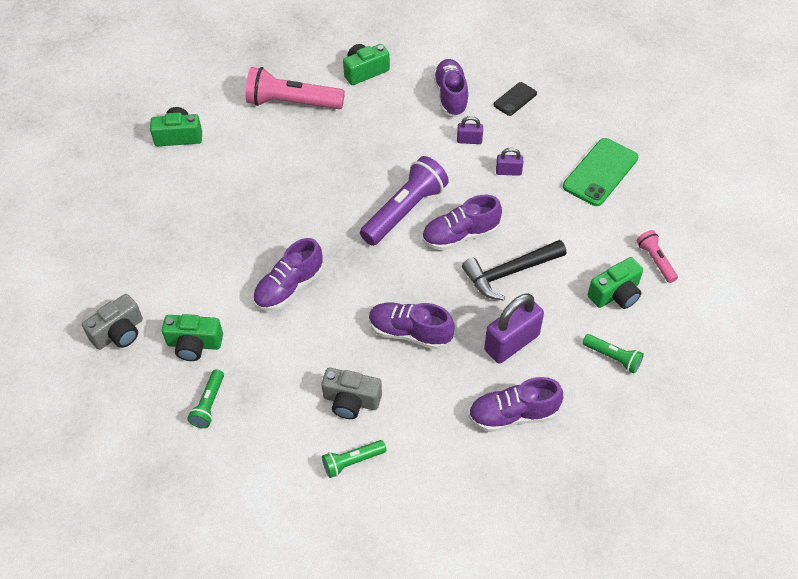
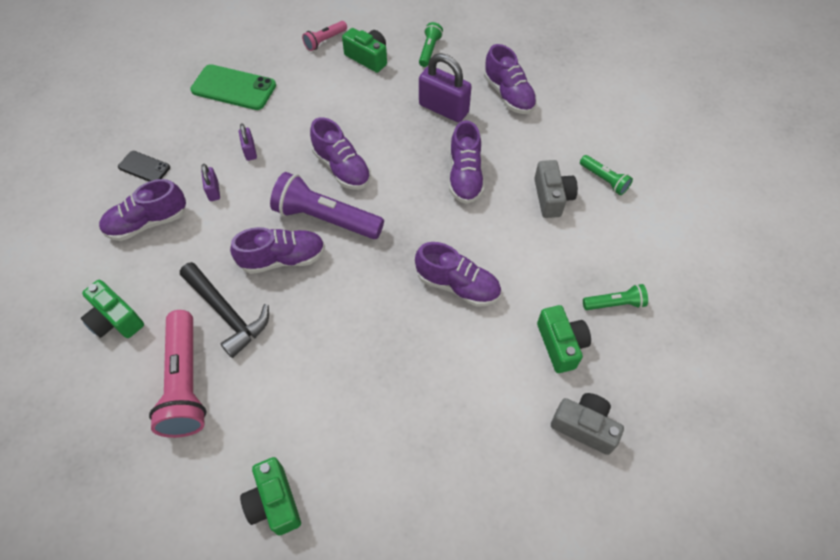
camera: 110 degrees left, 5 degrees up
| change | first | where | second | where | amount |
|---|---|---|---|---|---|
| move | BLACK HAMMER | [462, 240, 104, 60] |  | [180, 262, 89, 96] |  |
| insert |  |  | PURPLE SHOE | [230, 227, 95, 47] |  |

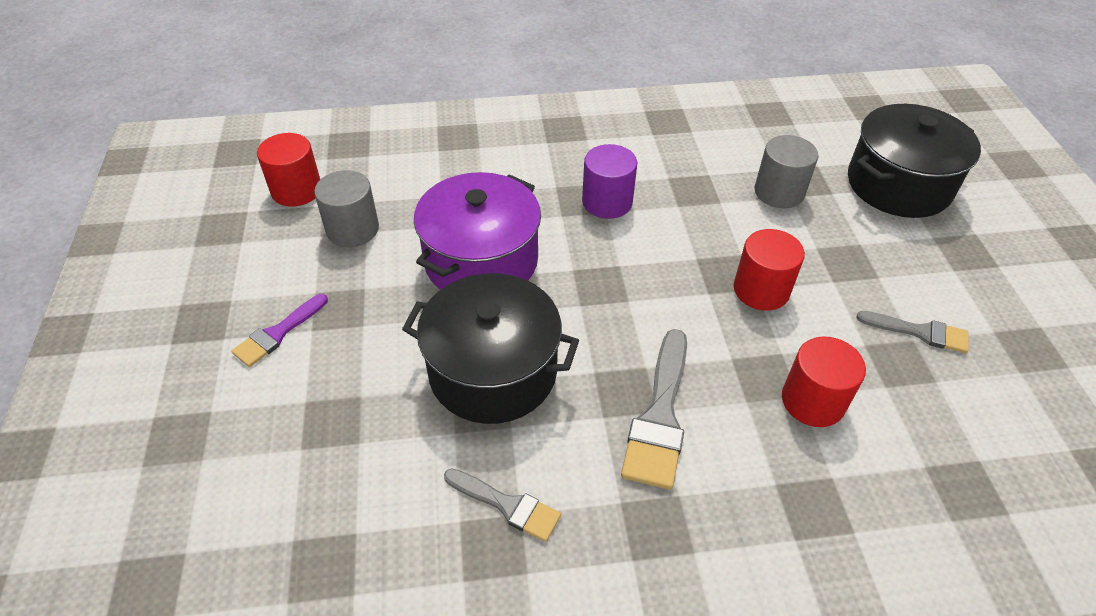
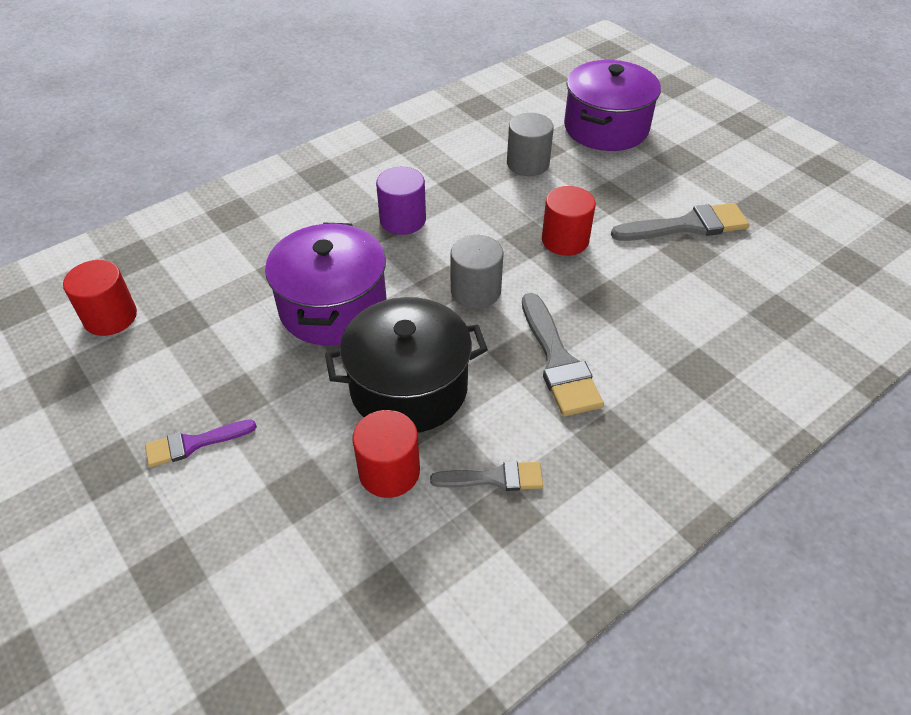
camera: 30 degrees left, 0 degrees up
| change | first | where | second | where | amount |
|---|---|---|---|---|---|
| recolor | BLACK POT | [848, 104, 133, 114] | PURPLE POT | [564, 60, 97, 91] |  |
| move | GREY CYLINDER | [314, 170, 65, 77] |  | [450, 235, 53, 74] |  |
| rotate | PURPLE BRUSH | [232, 294, 96, 73] |  | [145, 419, 112, 49] | 60 degrees clockwise |
| resize | GREY BRUSH | [856, 311, 113, 42] |  | [611, 203, 139, 38] | x1.62 |
| move | RED CYLINDER | [782, 336, 84, 91] |  | [352, 410, 68, 88] |  |

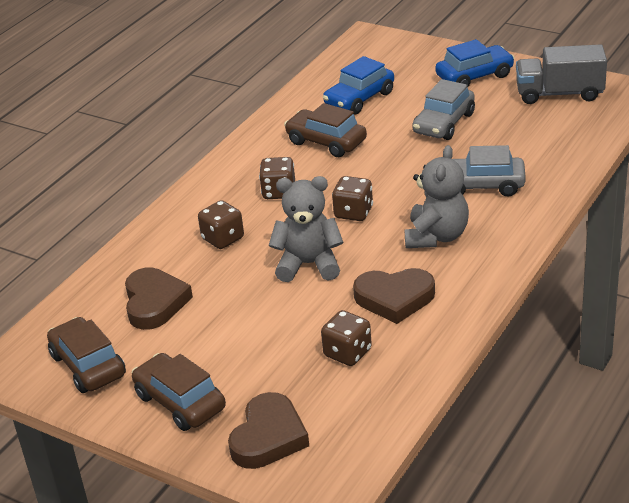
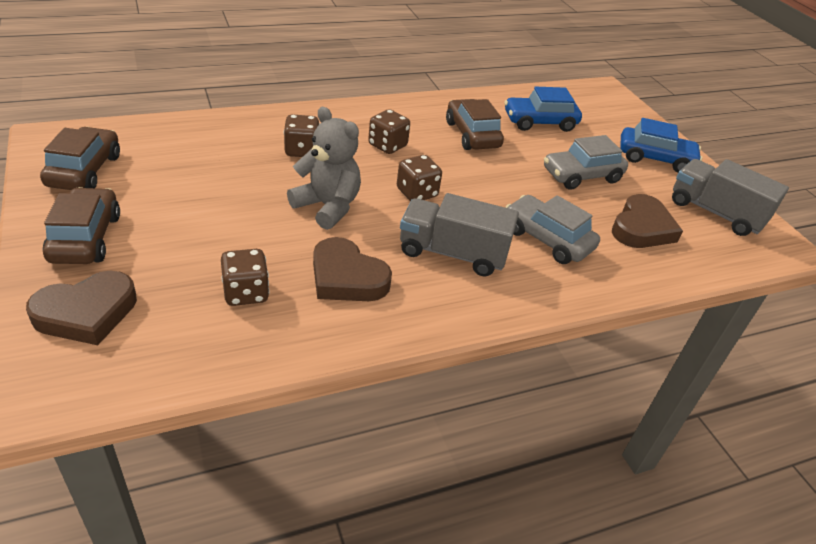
camera: 30 degrees right, 5 degrees up
| change | first | where | second | where | amount |
|---|---|---|---|---|---|
| replace | GREY TEDDY BEAR | [405, 145, 64, 103] | GREY TRUCK | [400, 193, 119, 83] |  |
| move | BROWN HEART | [125, 267, 68, 63] |  | [612, 194, 71, 54] |  |

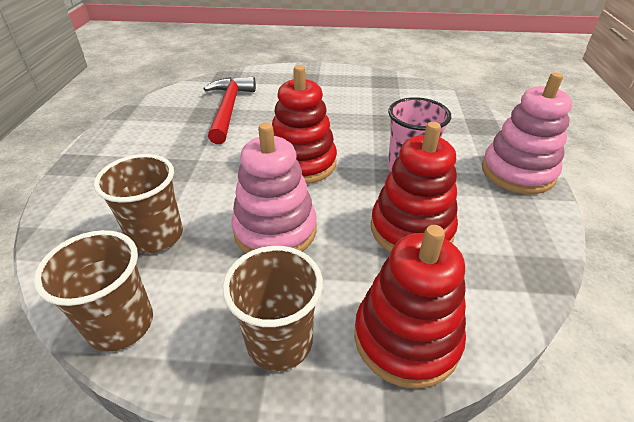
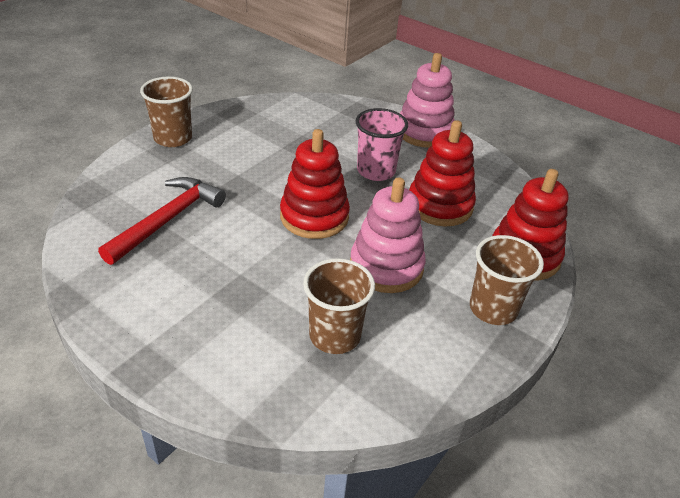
camera: 60 degrees left, 0 degrees up
| change | first | where | second | where | amount |
|---|---|---|---|---|---|
| rotate | RED HAMMER | [204, 76, 52, 68] |  | [98, 177, 128, 88] | 90 degrees clockwise |
| move | BROWN CUP | [34, 230, 119, 122] |  | [140, 77, 53, 70] |  |

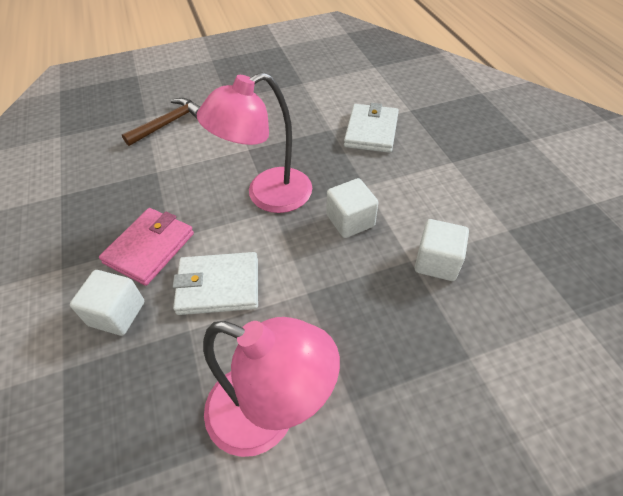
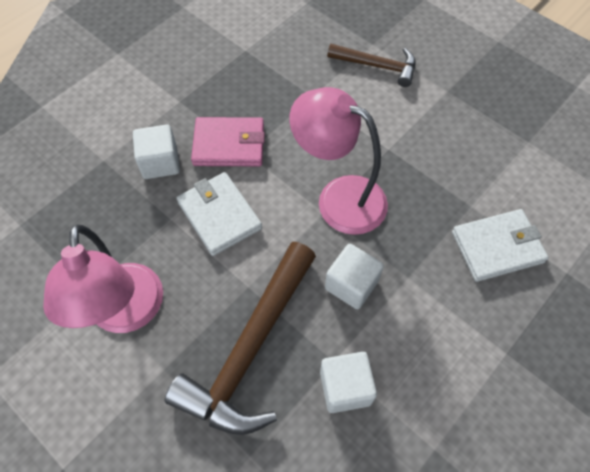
camera: 60 degrees right, 10 degrees up
| change | first | where | second | where | amount |
|---|---|---|---|---|---|
| insert |  |  | BROWN HAMMER | [165, 242, 151, 193] |  |

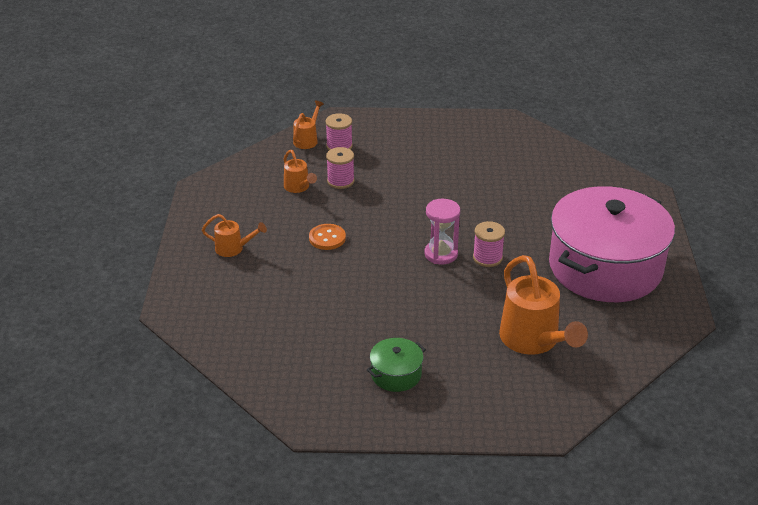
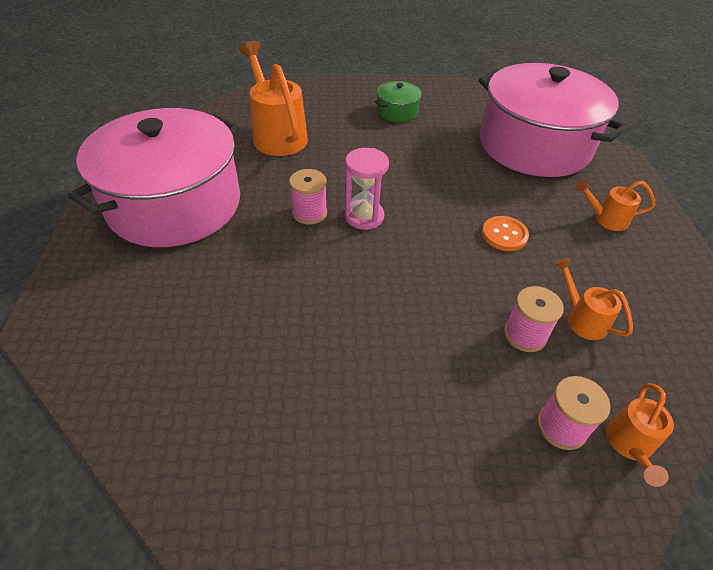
camera: 175 degrees right, 10 degrees up
| change | first | where | second | where | amount |
|---|---|---|---|---|---|
| insert |  |  | PINK POT | [479, 63, 149, 114] |  |

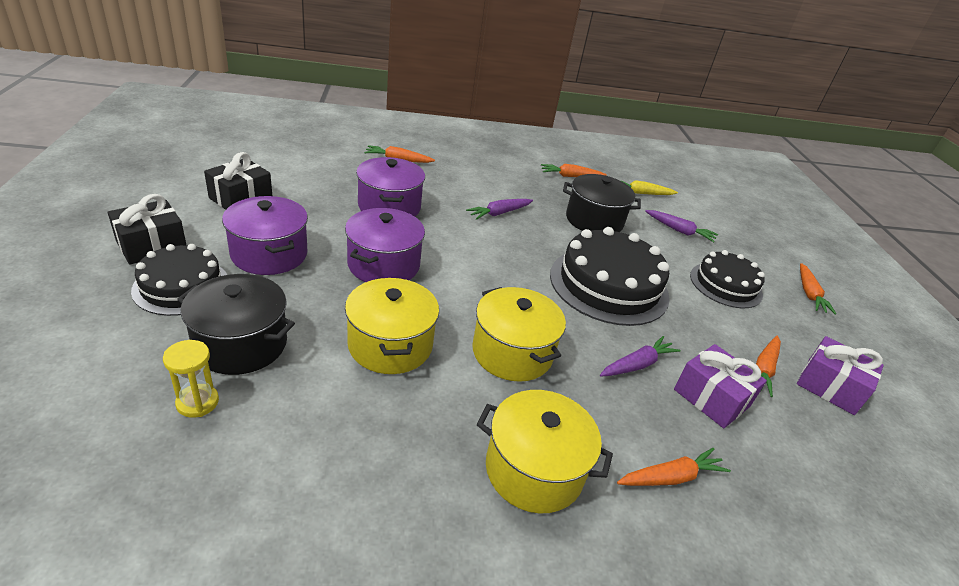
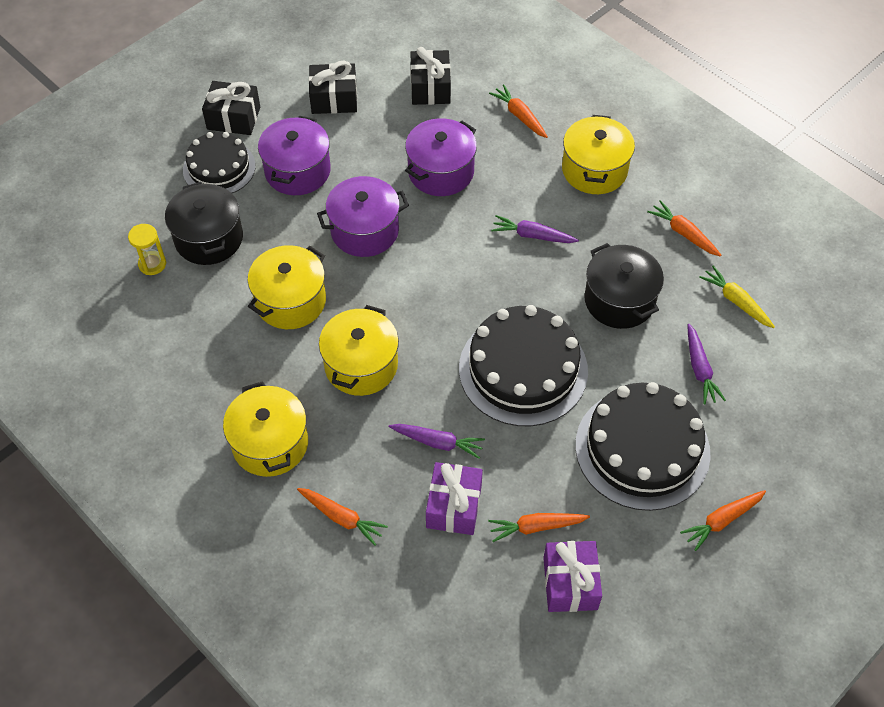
camera: 55 degrees right, 20 degrees up
| change | first | where | second | where | amount |
|---|---|---|---|---|---|
| resize | BLACK CAKE | [690, 250, 75, 58] |  | [575, 382, 136, 129] | x1.60 |
| insert |  |  | BLACK GIFT | [410, 47, 41, 58] |  |
| insert |  |  | YELLOW POT | [562, 115, 73, 79] |  |

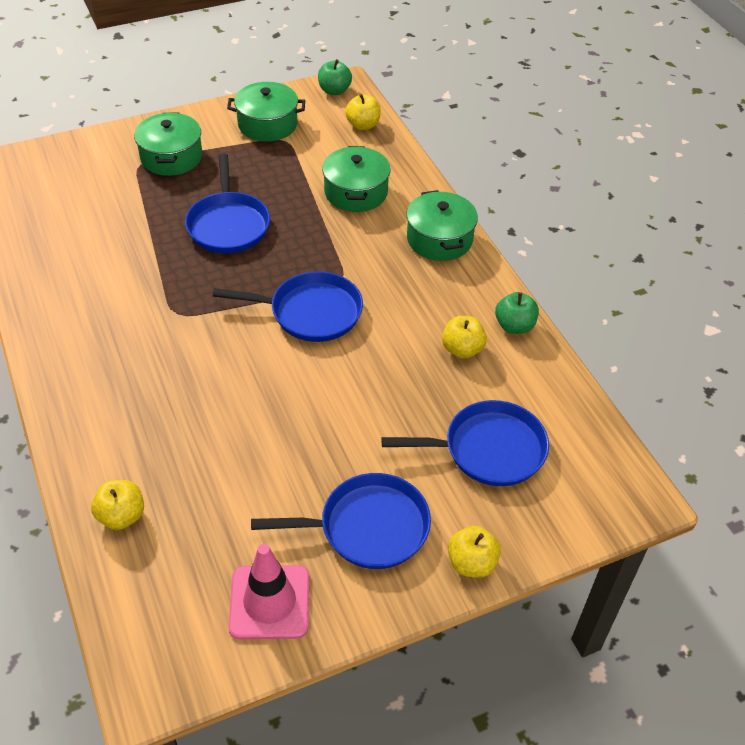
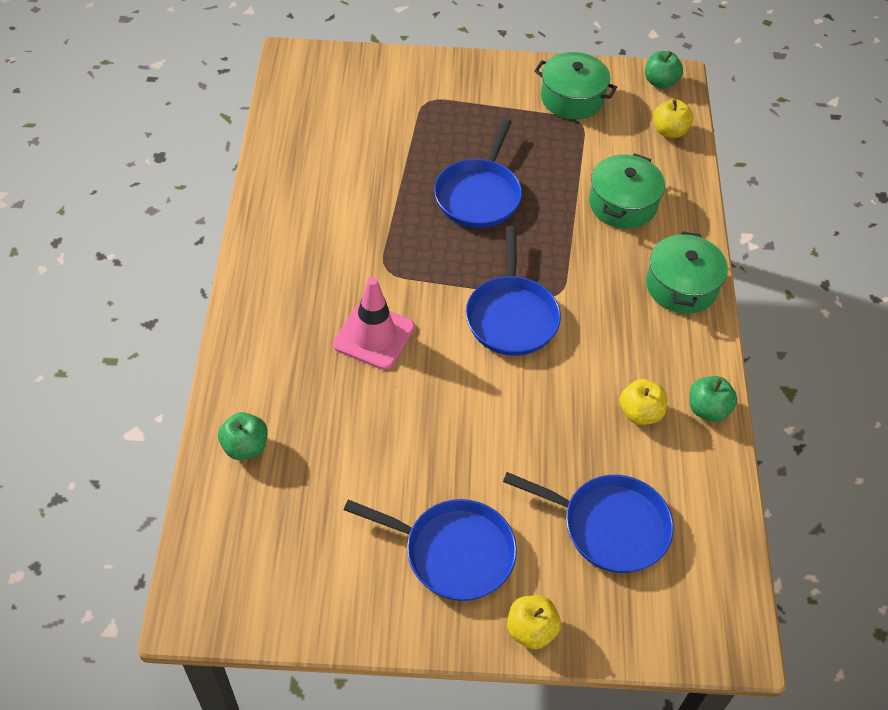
camera: 25 degrees right, 5 degrees up
| change | first | where | second | where | amount |
|---|---|---|---|---|---|
| delete | GREEN POT | [134, 112, 68, 64] |  |  |  |
| rotate | BLUE PAN | [213, 272, 150, 70] |  | [466, 226, 95, 130] | 60 degrees clockwise |
| recolor | YELLOW APPLE | [91, 480, 53, 50] | GREEN APPLE | [218, 412, 50, 48] |  |
| move | PINK TRAFFIC CONE | [229, 544, 80, 95] |  | [333, 277, 82, 93] |  |

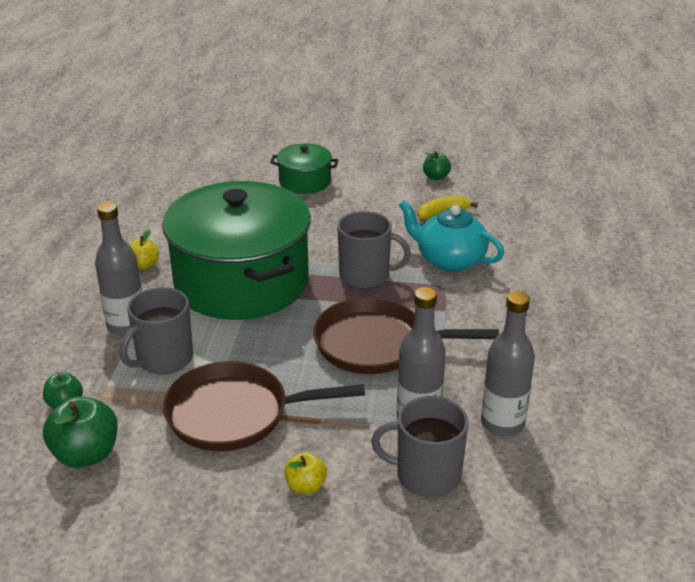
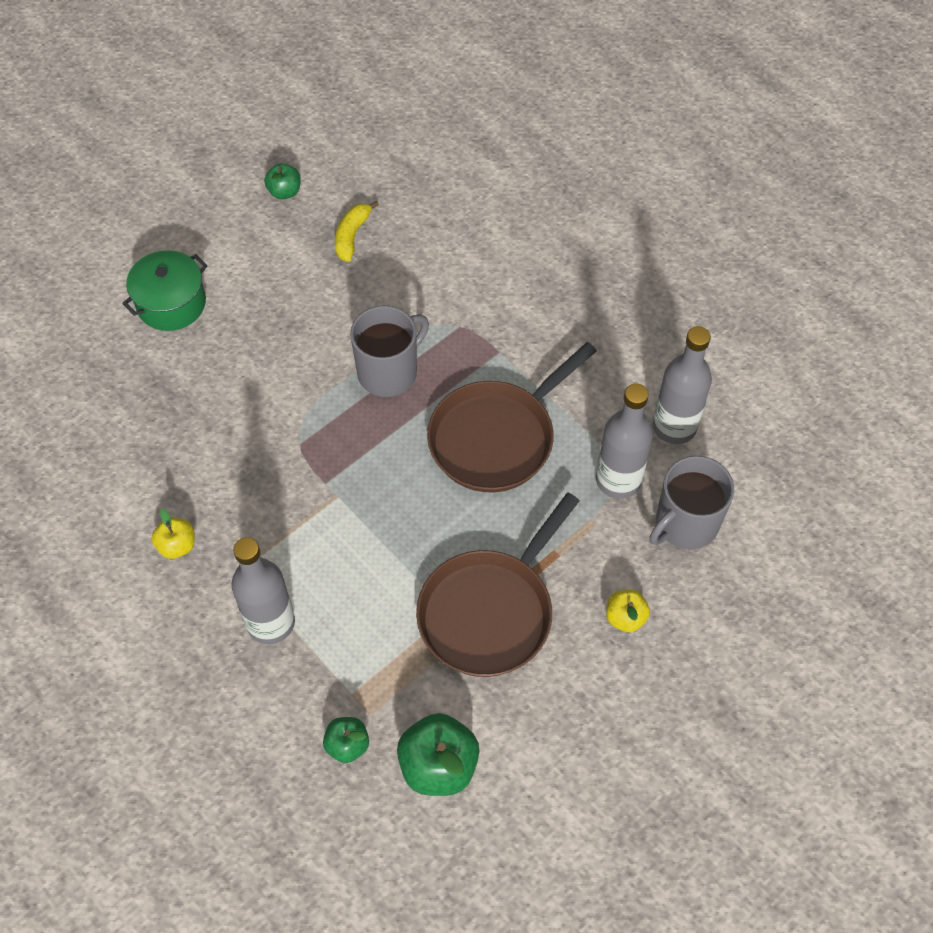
camera: 50 degrees left, 25 degrees up
| change | first | where | second | where | amount |
|---|---|---|---|---|---|
| delete | GREEN POT | [162, 181, 149, 139] |  |  |  |
| delete | TURQUOISE TEAPOT | [399, 200, 106, 71] |  |  |  |
| delete | GREY MUG | [120, 287, 73, 87] |  |  |  |

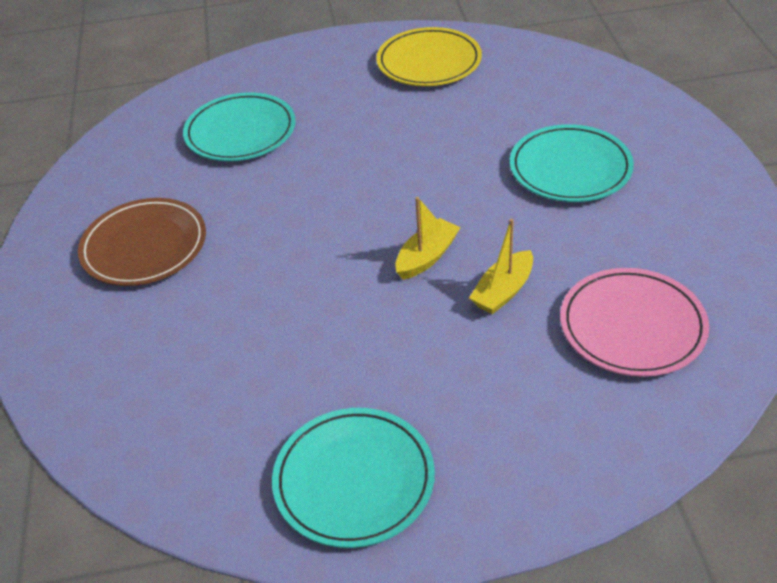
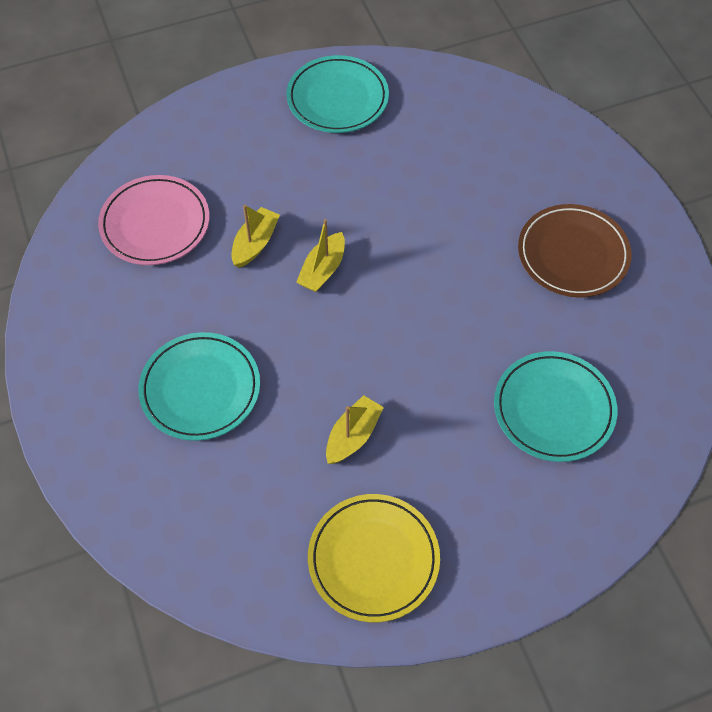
camera: 165 degrees right, 15 degrees up
| change | first | where | second | where | amount |
|---|---|---|---|---|---|
| insert |  |  | YELLOW BOAT | [326, 395, 58, 69] |  |

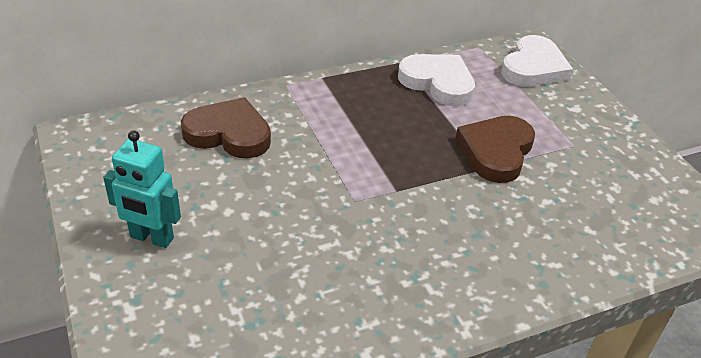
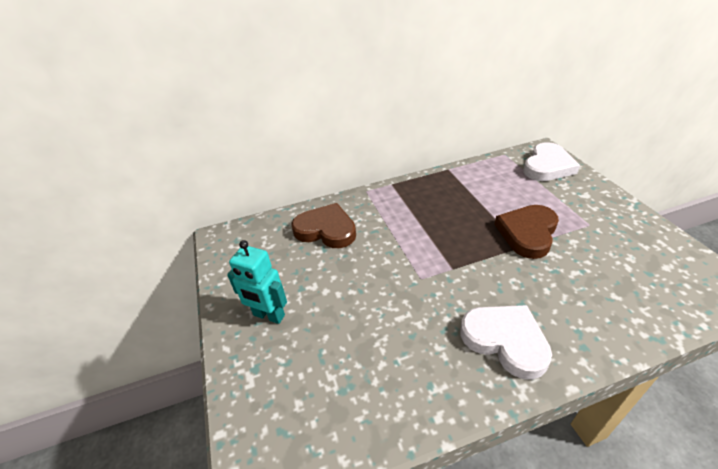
camera: 10 degrees right, 0 degrees up
| change | first | where | second | where | amount |
|---|---|---|---|---|---|
| move | WHITE HEART | [398, 54, 77, 52] |  | [460, 305, 92, 75] |  |

